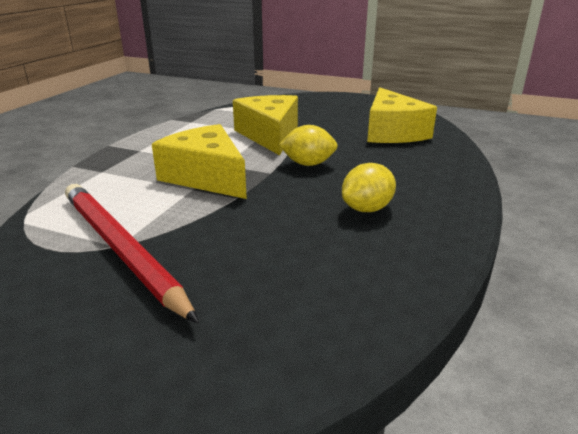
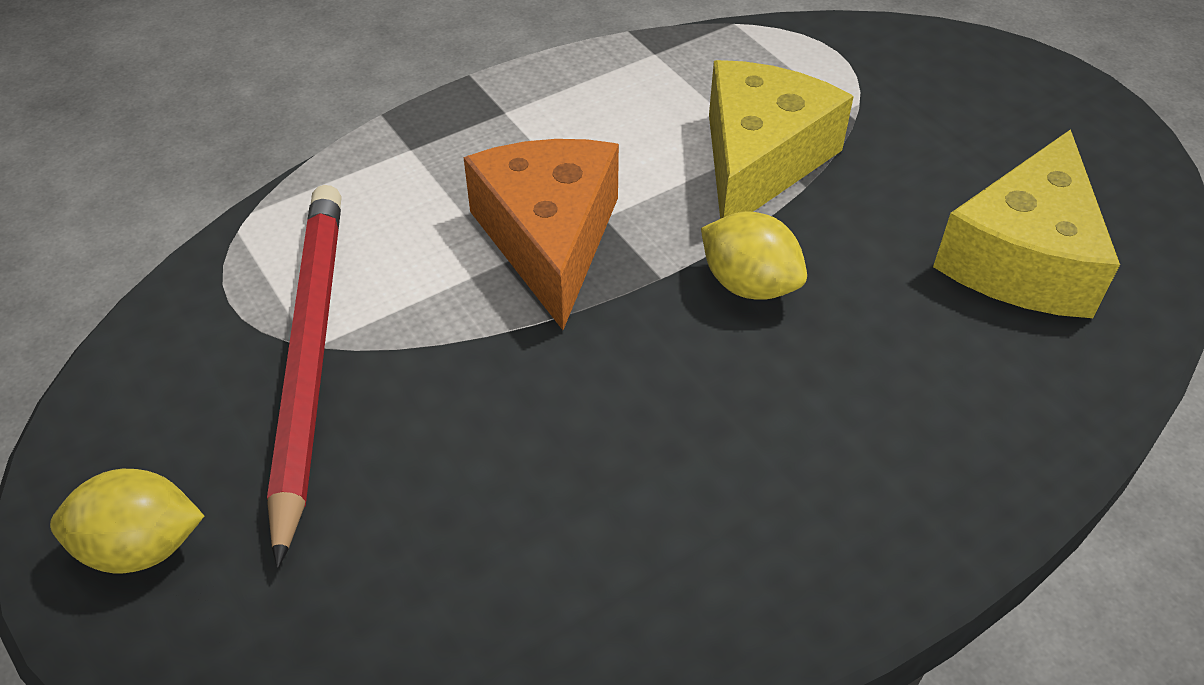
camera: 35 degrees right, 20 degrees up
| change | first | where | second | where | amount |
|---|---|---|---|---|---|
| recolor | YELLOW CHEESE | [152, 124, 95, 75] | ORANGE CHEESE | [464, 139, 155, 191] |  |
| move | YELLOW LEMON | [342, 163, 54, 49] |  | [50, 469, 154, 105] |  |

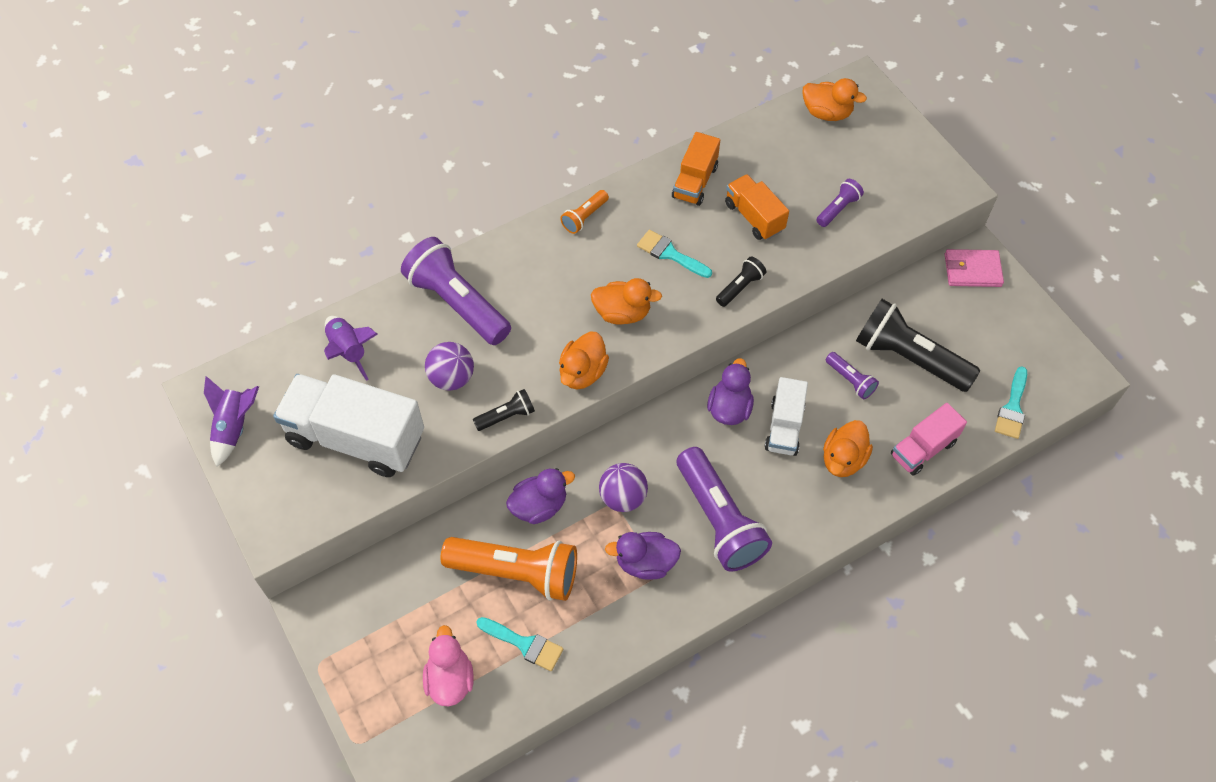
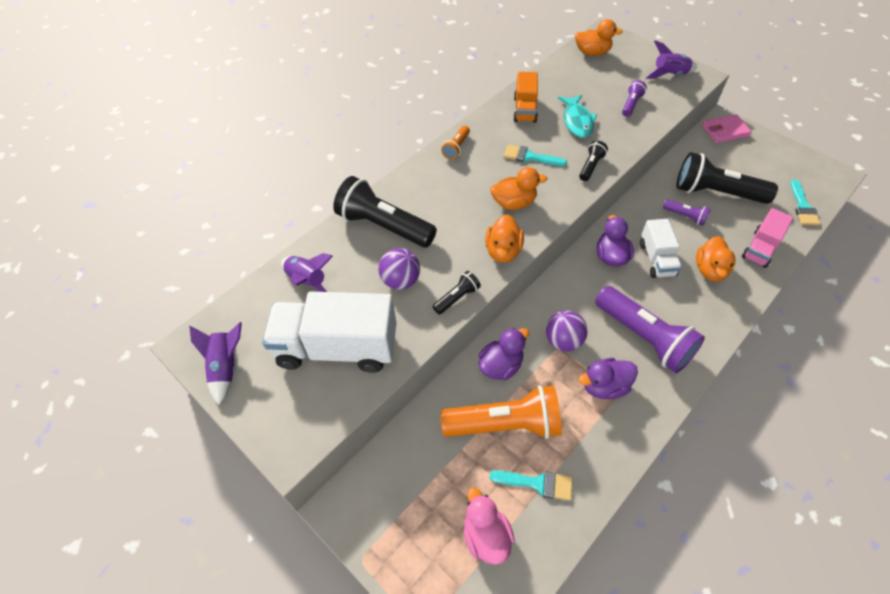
camera: 15 degrees left, 5 degrees down
| change | first | where | second | where | amount |
|---|---|---|---|---|---|
| replace | ORANGE TRUCK | [725, 174, 64, 66] | TURQUOISE FISH | [558, 95, 39, 43] |  |
| recolor | PURPLE FLASHLIGHT | [401, 237, 110, 108] | BLACK FLASHLIGHT | [333, 176, 104, 71] |  |
| insert |  |  | PURPLE ROCKET | [645, 40, 52, 39] |  |

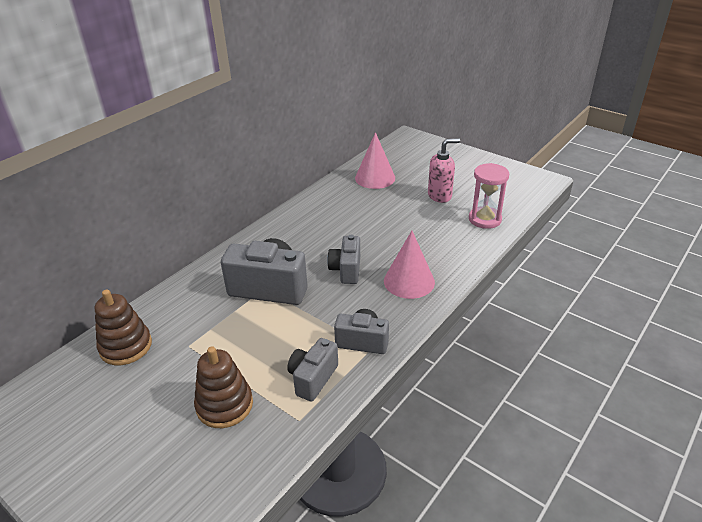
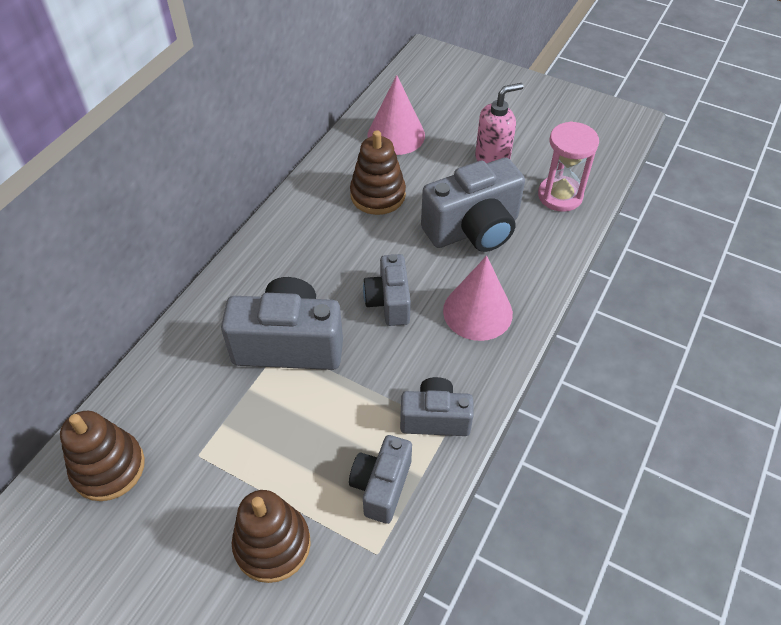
camera: 10 degrees left, 15 degrees up
| change | first | where | second | where | amount |
|---|---|---|---|---|---|
| insert |  |  | BROWN STACKING TOY | [350, 130, 56, 85] |  |
| insert |  |  | GREY CAMERA | [421, 157, 104, 95] |  |

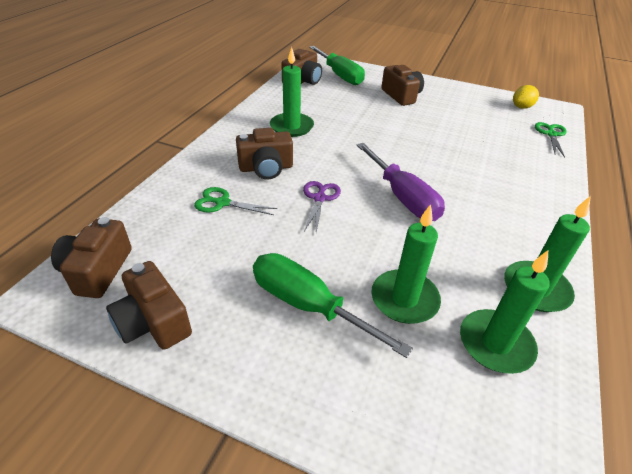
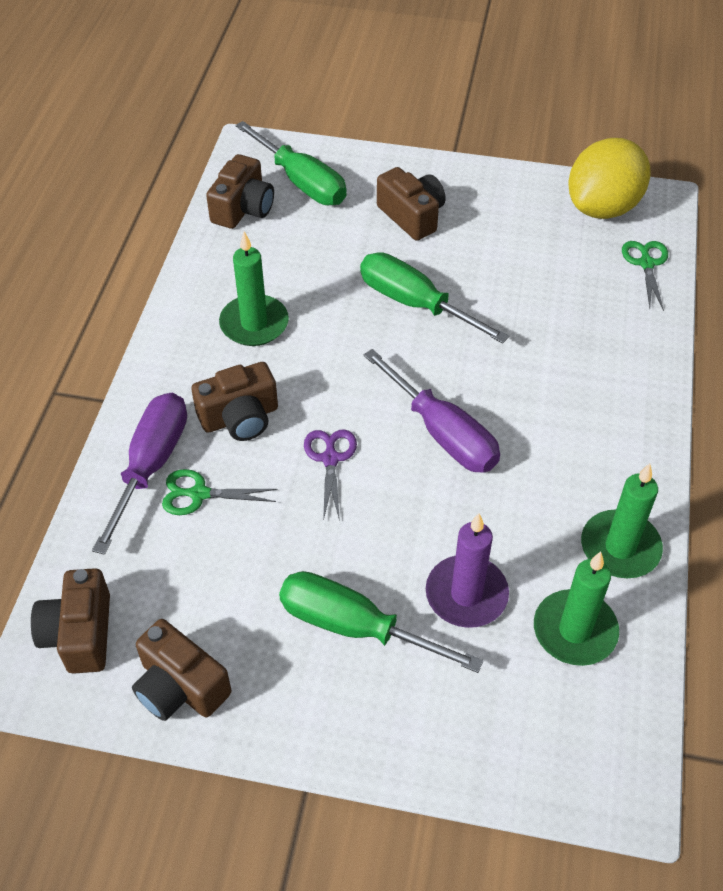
camera: 10 degrees left, 10 degrees up
| change | first | where | second | where | amount |
|---|---|---|---|---|---|
| resize | YELLOW LEMON | [513, 85, 26, 24] |  | [568, 138, 83, 81] | x2.09 |
| recolor | GREEN CANDLE | [371, 204, 70, 120] | PURPLE CANDLE | [426, 513, 83, 115] |  |
| insert |  |  | GREEN SCREWDRIVER | [360, 252, 149, 92] |  |
| insert |  |  | PURPLE SCREWDRIVER | [92, 393, 95, 162] |  |

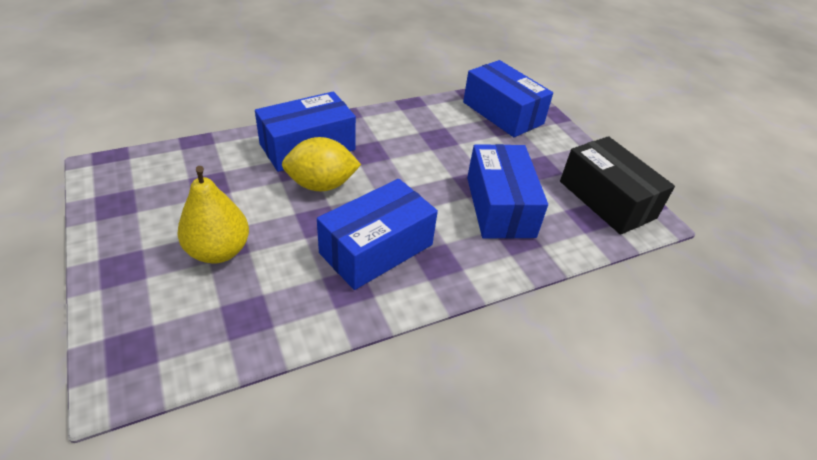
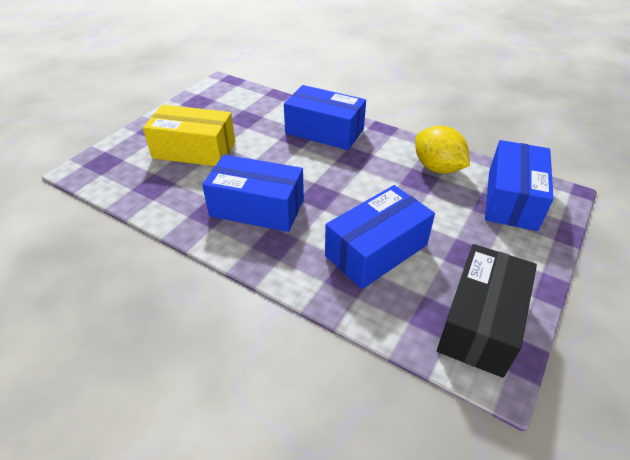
camera: 60 degrees right, 0 degrees up
| change | first | where | second | where | amount |
|---|---|---|---|---|---|
| move | YELLOW LEMON | [282, 137, 79, 54] |  | [415, 126, 55, 48] |  |
| replace | YELLOW PEAR | [177, 166, 72, 98] | YELLOW BOX | [143, 105, 92, 61] |  |

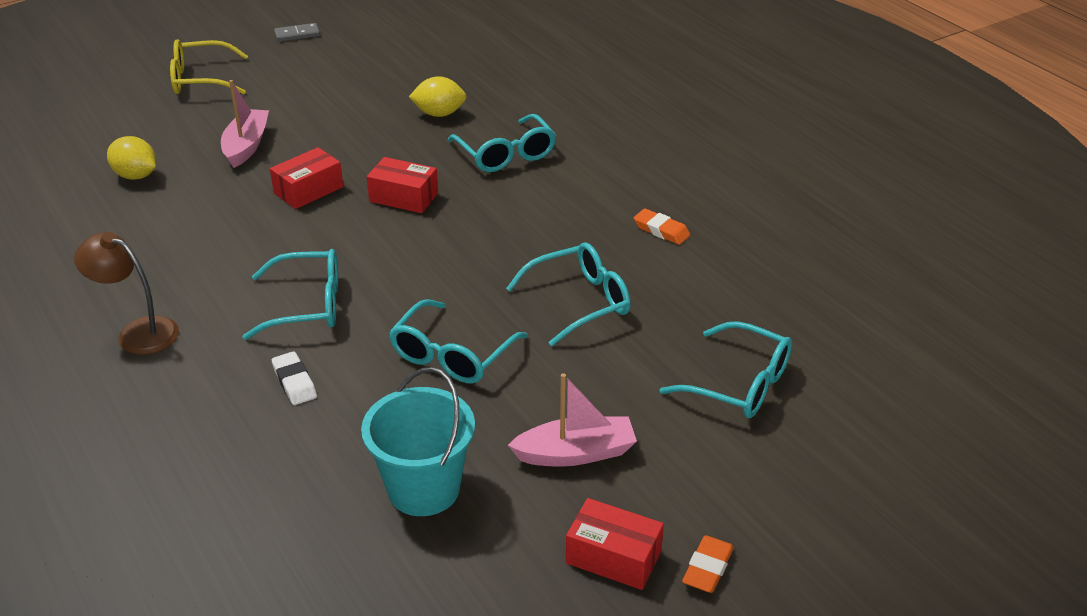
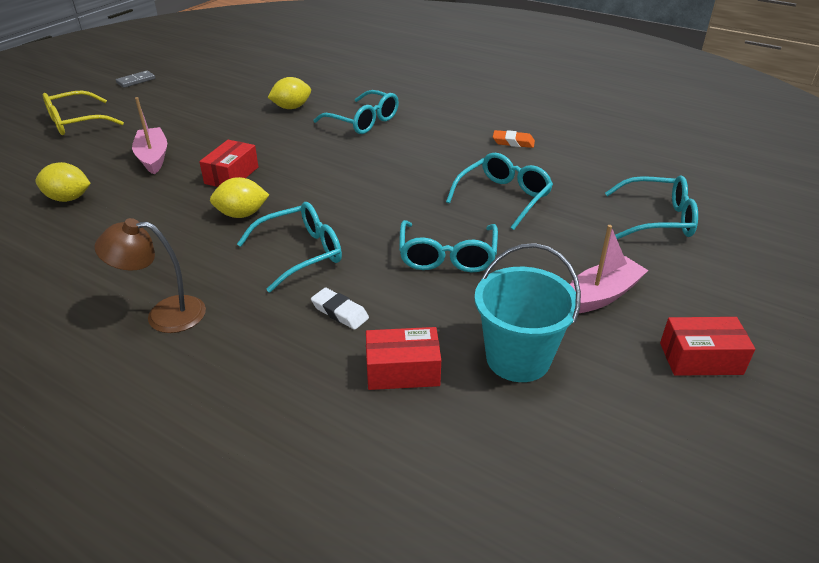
camera: 25 degrees left, 0 degrees up
| change | first | where | second | where | amount |
|---|---|---|---|---|---|
| move | RED BOX | [367, 157, 71, 56] |  | [366, 327, 75, 63] |  |
| delete | ORANGE ERASER | [682, 535, 52, 58] |  |  |  |
| insert |  |  | YELLOW LEMON | [210, 177, 59, 41] |  |

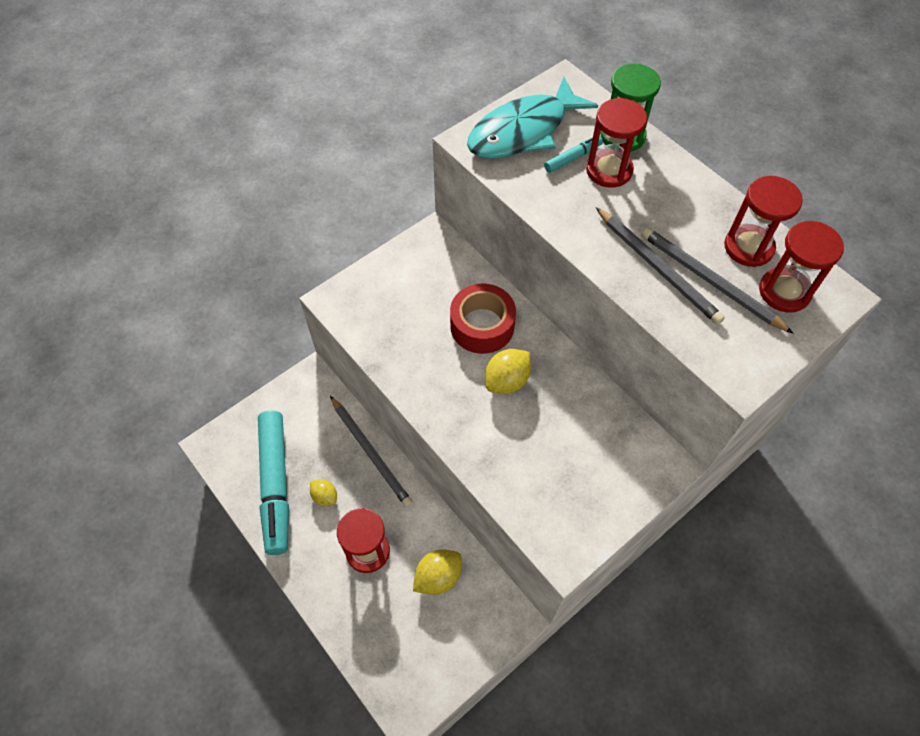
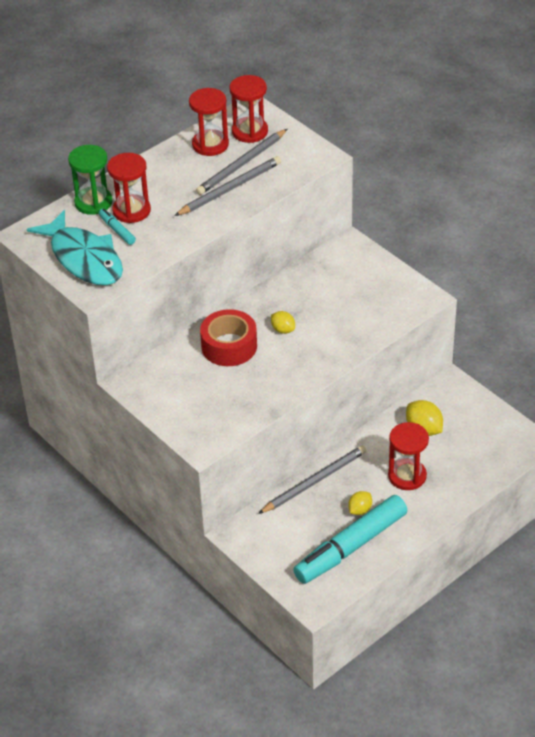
camera: 90 degrees left, 15 degrees down
| change | first | where | second | where | amount |
|---|---|---|---|---|---|
| resize | YELLOW LEMON | [485, 349, 46, 45] |  | [271, 311, 24, 23] | x0.63 |
| rotate | TURQUOISE MARKER | [258, 410, 31, 145] |  | [293, 495, 114, 89] | 150 degrees clockwise |

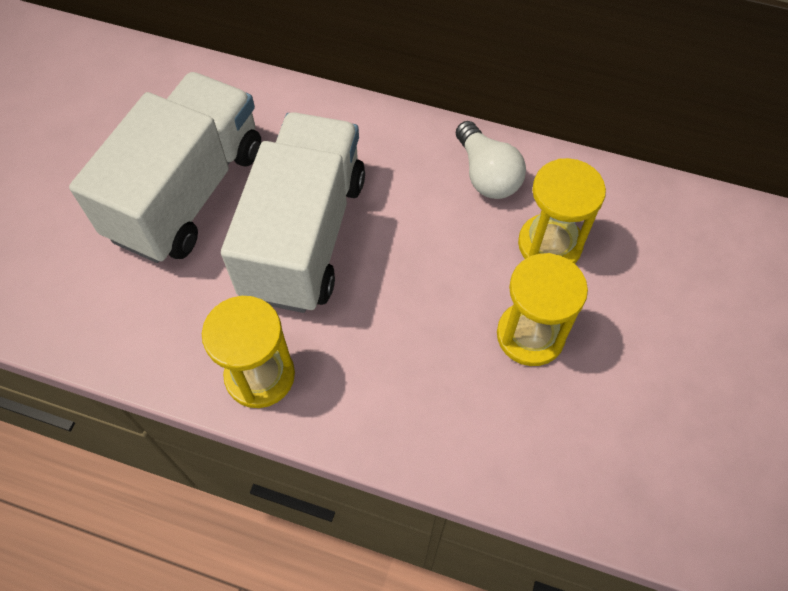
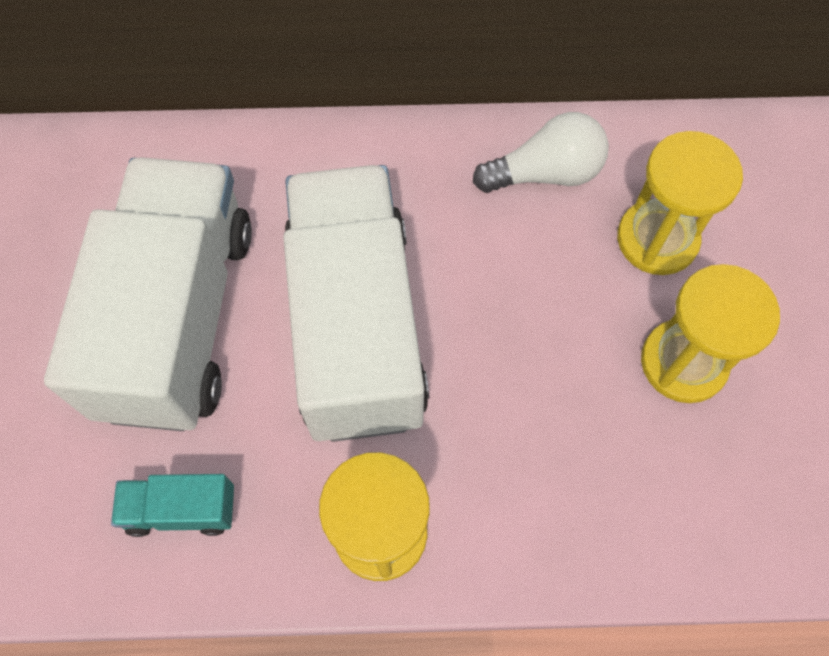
camera: 20 degrees left, 5 degrees up
| change | first | where | second | where | amount |
|---|---|---|---|---|---|
| rotate | WHITE LIGHT BULB | [456, 121, 70, 78] |  | [473, 112, 136, 81] | 60 degrees counterclockwise |
| insert |  |  | TURQUOISE TRUCK | [111, 474, 123, 63] |  |

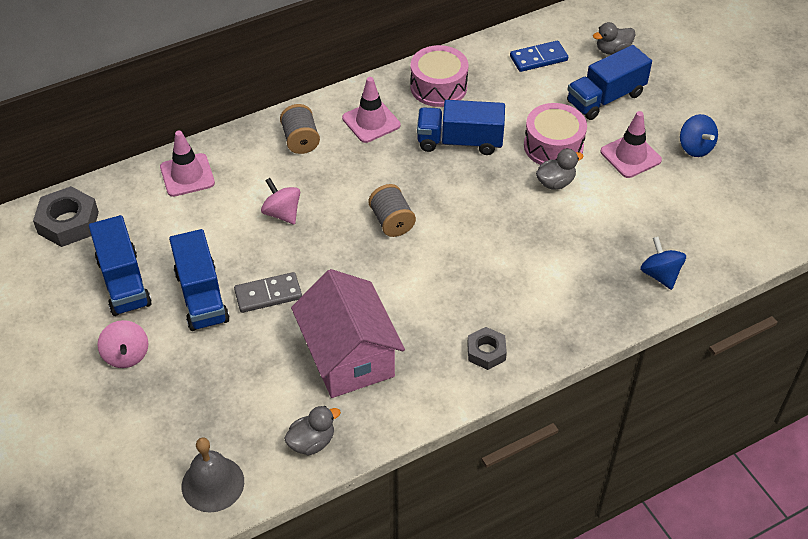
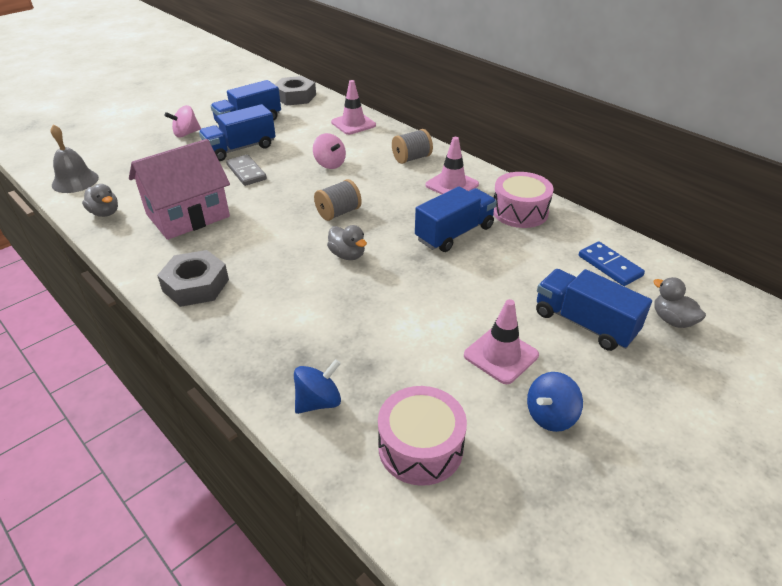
camera: 75 degrees right, 10 degrees down
| change | first | where | second | where | amount |
|---|---|---|---|---|---|
| rotate | BLUE TRUCK | [417, 100, 88, 55] |  | [415, 186, 82, 66] | 60 degrees clockwise |
| move | PINK DRUM | [524, 103, 63, 62] |  | [378, 386, 89, 100] |  |
| move | GREY DUCK | [536, 149, 47, 41] |  | [327, 225, 40, 35] |  |
| rotate | PINK SPINNING TOP | [261, 178, 39, 47] |  | [313, 133, 33, 36] | 105 degrees clockwise |
| resize | GREY NUT | [467, 327, 40, 43] |  | [157, 250, 72, 57] | x1.60 |

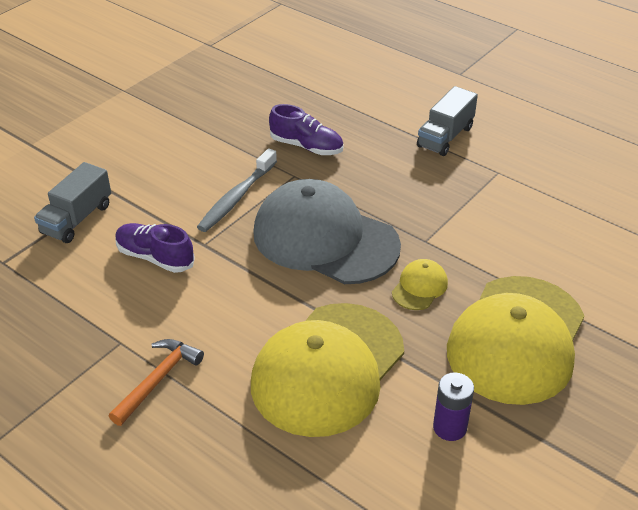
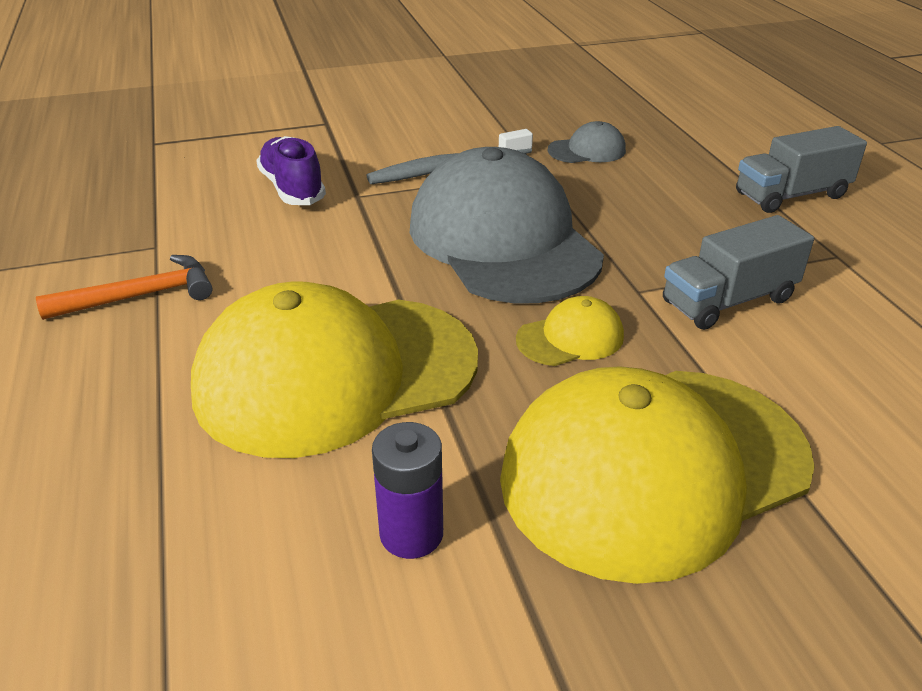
camera: 35 degrees right, 5 degrees down
| change | first | where | second | where | amount |
|---|---|---|---|---|---|
| replace | PURPLE SHOE | [269, 104, 74, 51] | GREY CAP | [548, 121, 78, 42] |  |
| move | GREY TRUCK | [34, 162, 77, 81] |  | [663, 215, 151, 115] |  |

